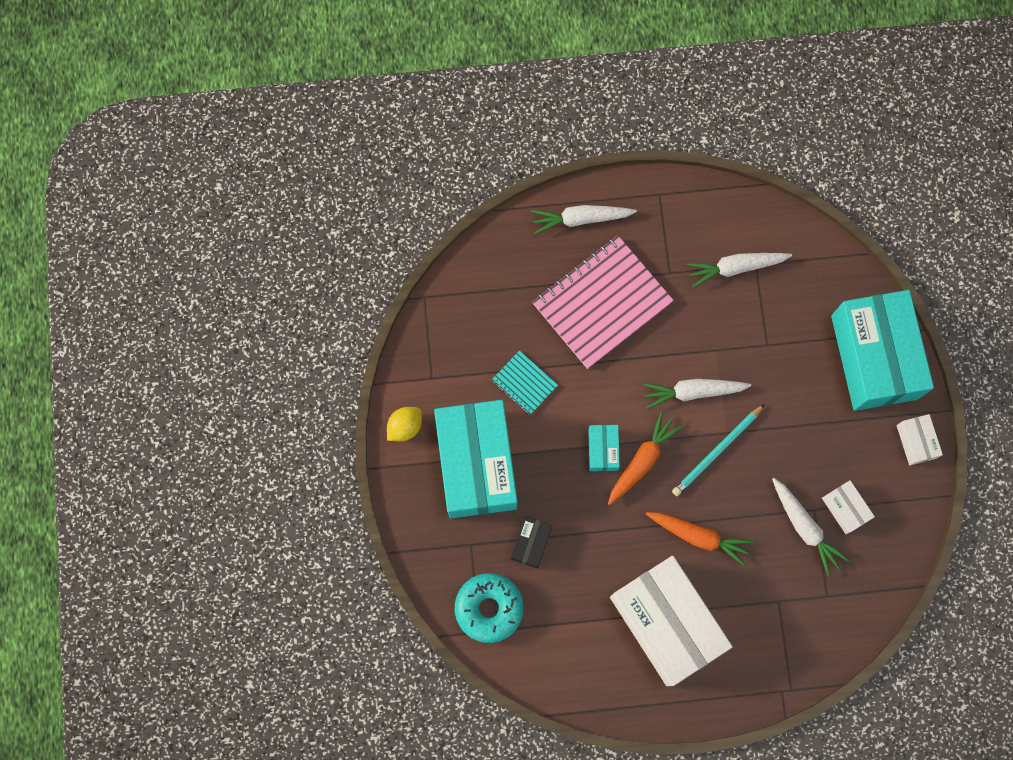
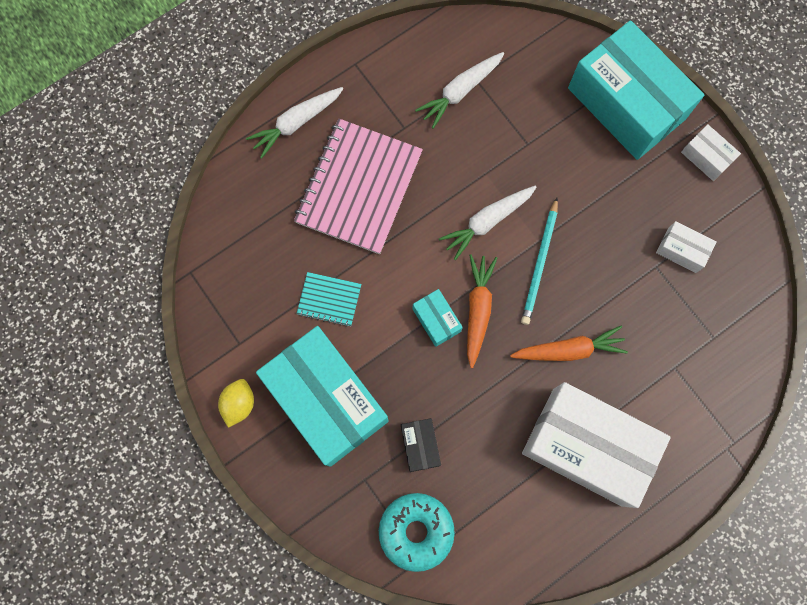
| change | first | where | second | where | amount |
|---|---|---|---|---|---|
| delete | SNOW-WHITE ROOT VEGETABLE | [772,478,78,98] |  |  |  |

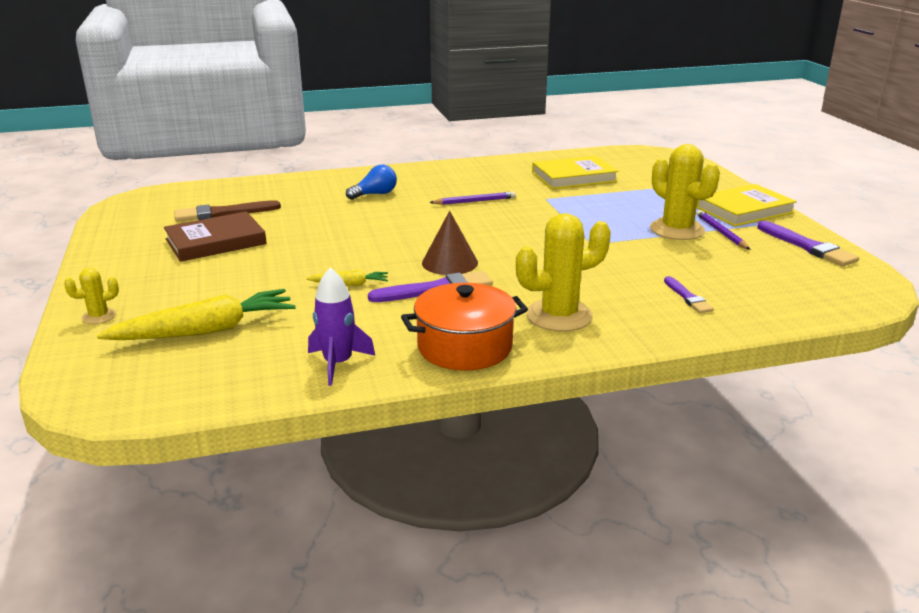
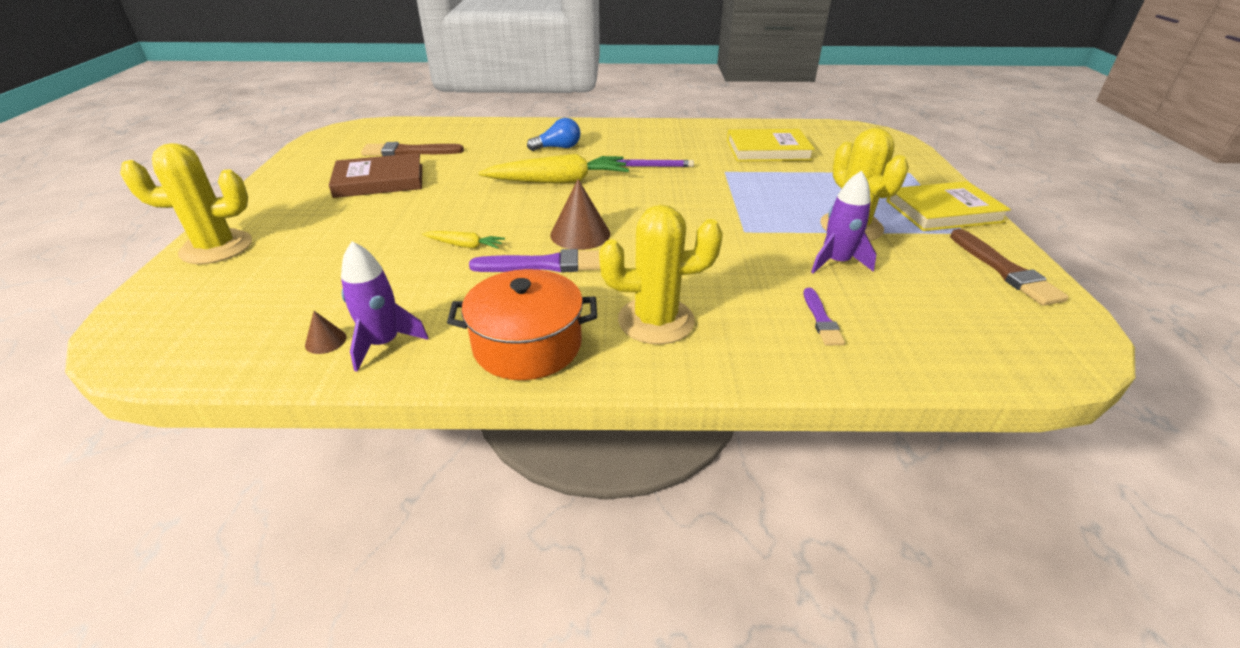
| change | first | where | second | where | amount |
|---|---|---|---|---|---|
| resize | BRIGHT YELLOW PRICKLY PLANT | [64,268,55,56] |  | [120,143,132,121] | x2.04 |
| move | BRIGHT YELLOW ROOT VEGETABLE | [97,289,199,51] |  | [478,153,151,31] |  |
| delete | VIOLET WOODEN PENCIL | [696,210,54,40] |  |  |  |
| recolor | VIOLET PAINTBRUSH | [757,221,102,45] | RUSSET PAINTBRUSH | [950,229,119,77] |  |
| insert |  |  | RUSSET CONE | [305,311,41,43] |  |
| insert |  |  | VIOLET SPACESHIP | [811,170,65,104] |  |

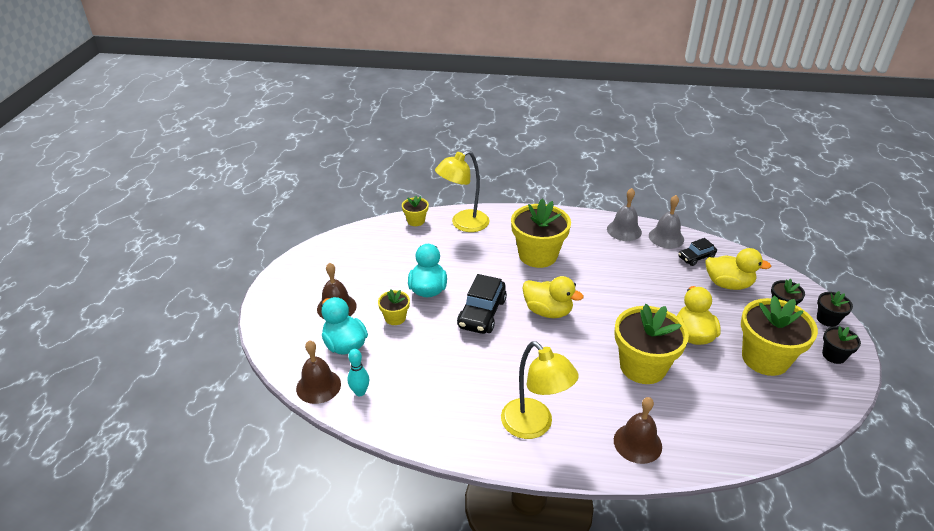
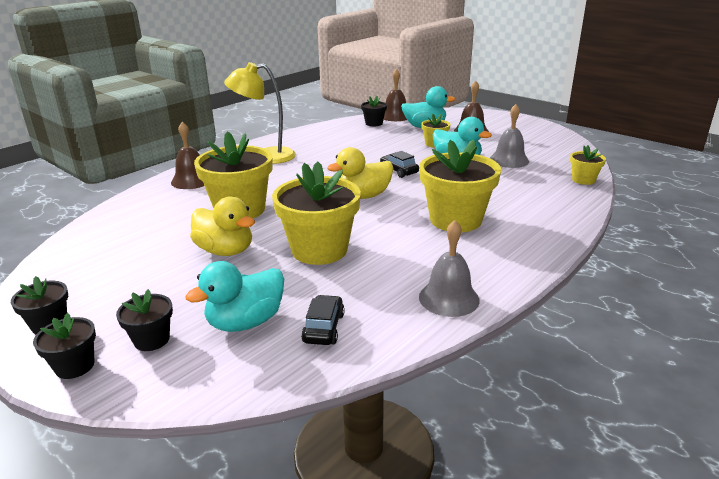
| change | first | where | second | where | amount |
|---|---|---|---|---|---|
| replace | TURQUOISE SKITTLE | [348,349,21,47] | BLACK PLANT POT | [361,96,26,30] |  |
| delete | BRIGHT YELLOW LAMP | [435,150,54,82] |  |  |  |
| resize | BLACK AUTOMOBILE | [457,274,50,60] |  | [380,151,39,27] | x0.59 |
| move | ASH-GREY SCHOOL BELL | [649,195,35,54] |  | [490,104,39,64] |  |
| recolor | BRIGHT YELLOW DUCK | [705,248,66,42] | TURQUOISE DUCK | [185,261,99,71] |  |
| move | BRIGHT YELLOW PLANT POT | [741,295,77,81] |  | [272,161,89,104] |  |

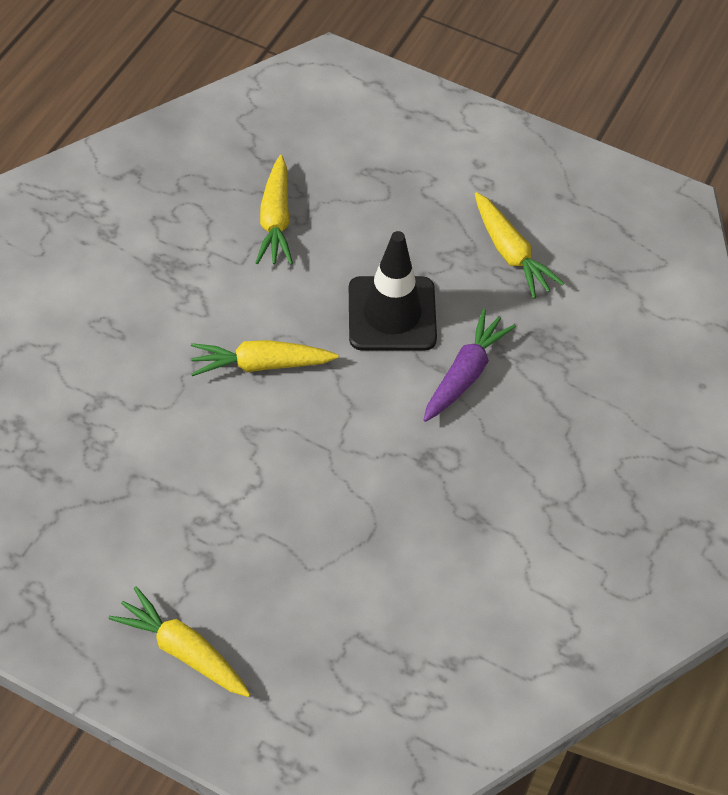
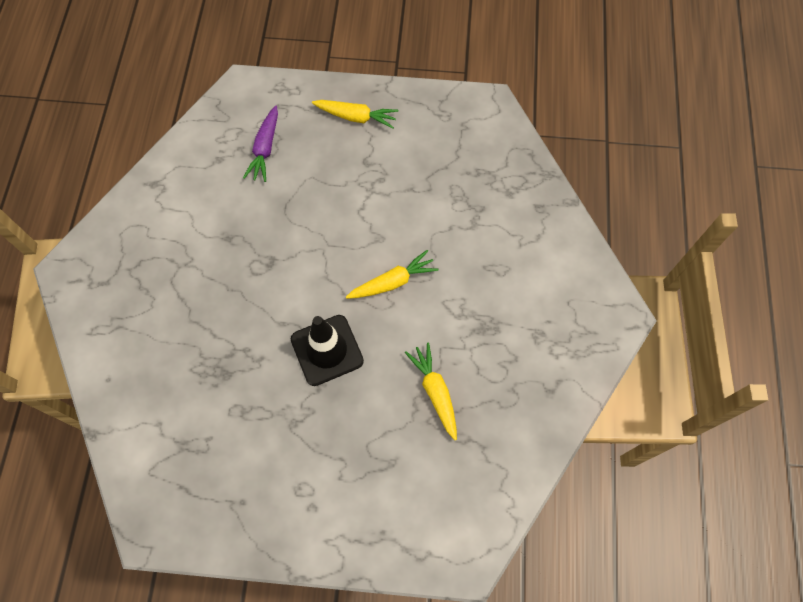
| change | first | where | second | where | amount |
|---|---|---|---|---|---|
| move | VIOLET ROOT VEGETABLE | [423,309,93,113] |  | [243,105,35,77] |  |
| delete | BRIGHT YELLOW ROOT VEGETABLE | [475,192,90,107] |  |  |  |

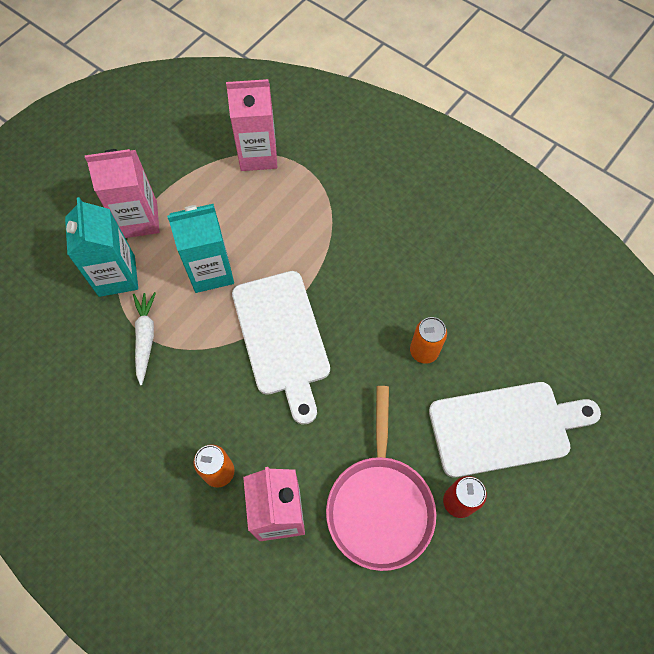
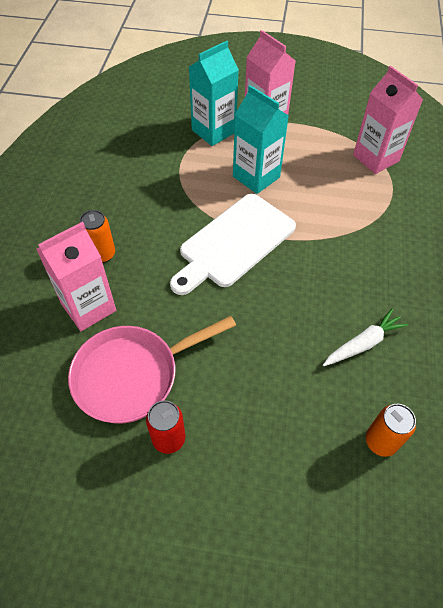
| change | first | where | second | where | amount |
|---|---|---|---|---|---|
| move | SNOW-WHITE ROOT VEGETABLE | [133,292,23,94] |  | [323,309,85,57] |  |
| move | ORANGE SODA CAN | [410,317,37,47] |  | [366,404,50,53] |  |
| delete | SNOW-WHITE BREAD BOARD | [429,382,172,95] |  |  |  |

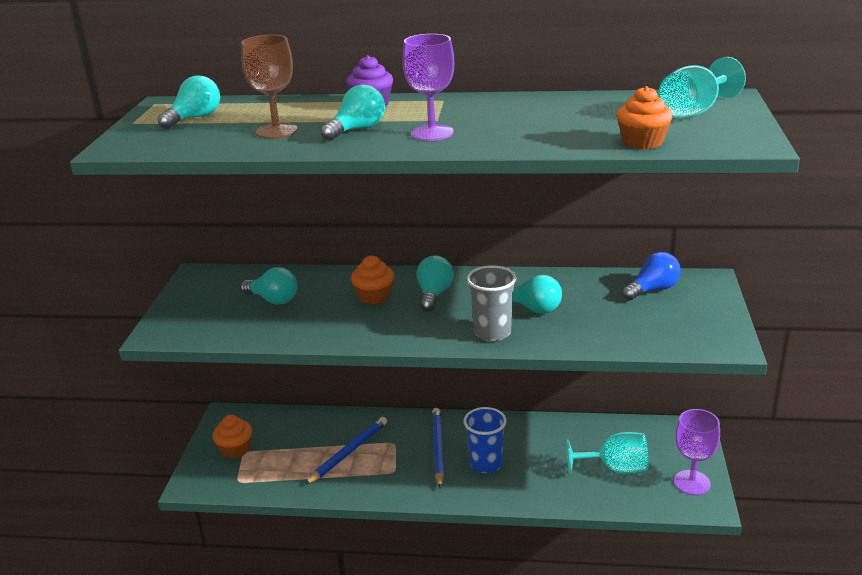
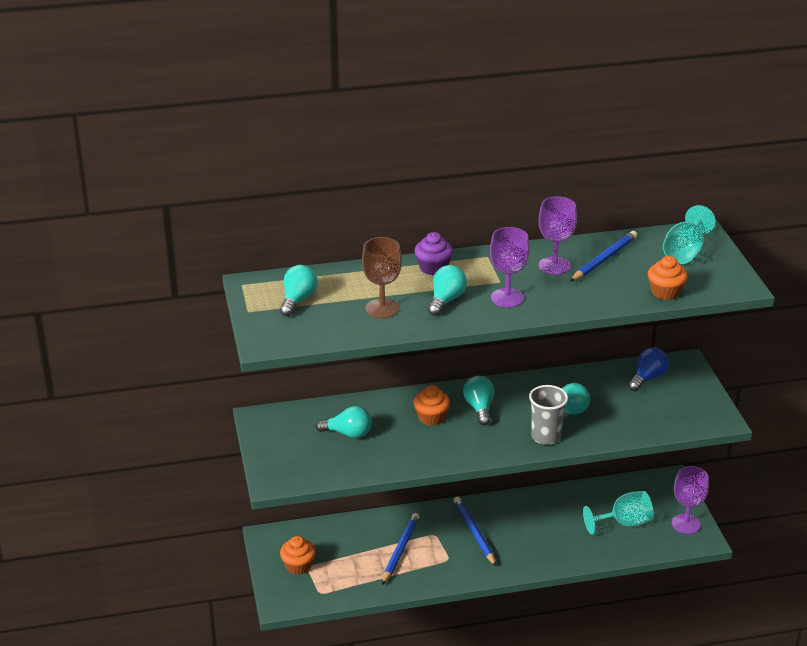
| change | first | where | second | where | amount |
|---|---|---|---|---|---|
| delete | BLUE CUP | [464,407,43,66] |  |  |  |
| insert |  |  | VIOLET CHALICE | [539,196,38,79] |  |
| insert |  |  | BLUE WOODEN PENCIL | [570,231,67,51] |  |

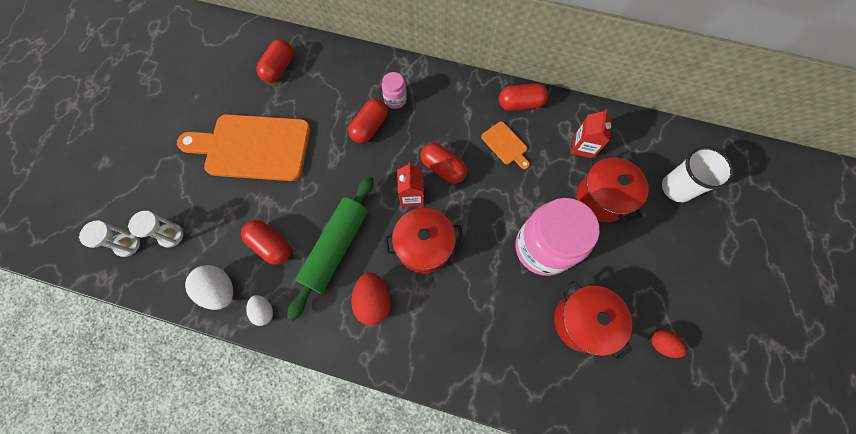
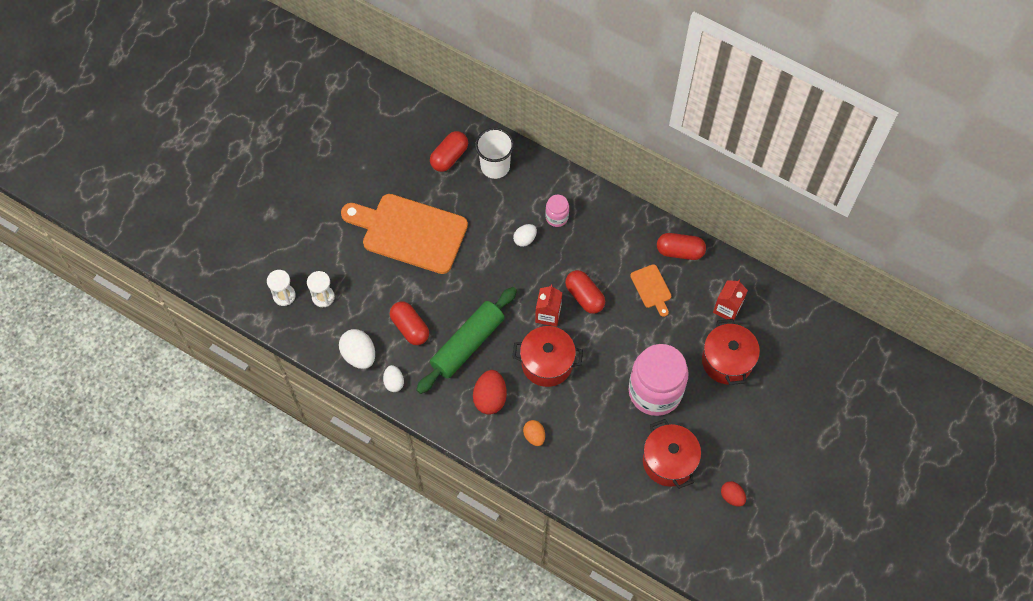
| change | first | where | second | where | amount |
|---|---|---|---|---|---|
| replace | SCARLET PILL | [348,99,40,44] | SNOW-WHITE EGG SHAPE | [513,224,24,23] |  |
| move | SNOW-WHITE CUP | [662,147,72,55] |  | [475,128,39,51] |  |
| insert |  |  | ORANGE EGG SHAPE | [523,420,22,26] |  |

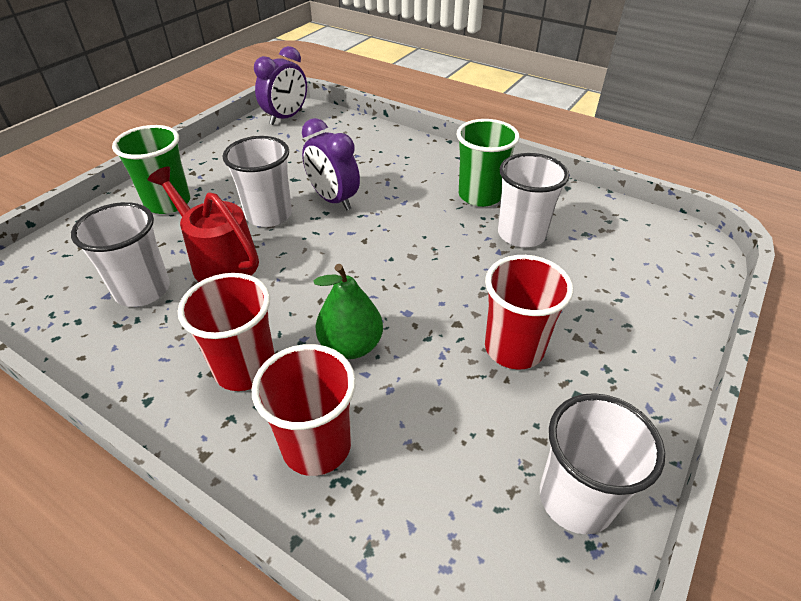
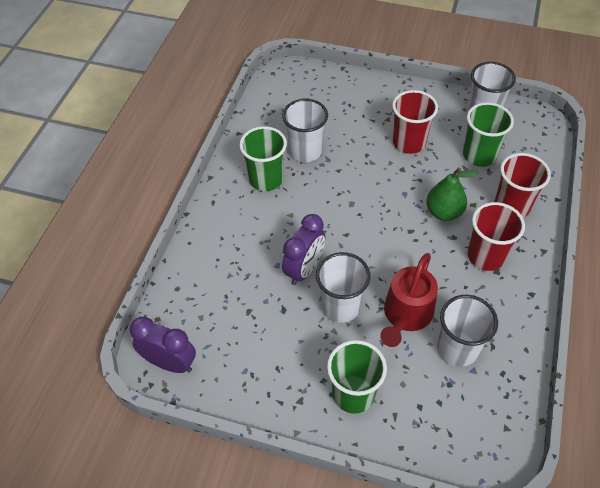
| change | first | where | second | where | amount |
|---|---|---|---|---|---|
| insert |  |  | GREEN CUP | [463,102,51,65] |  |

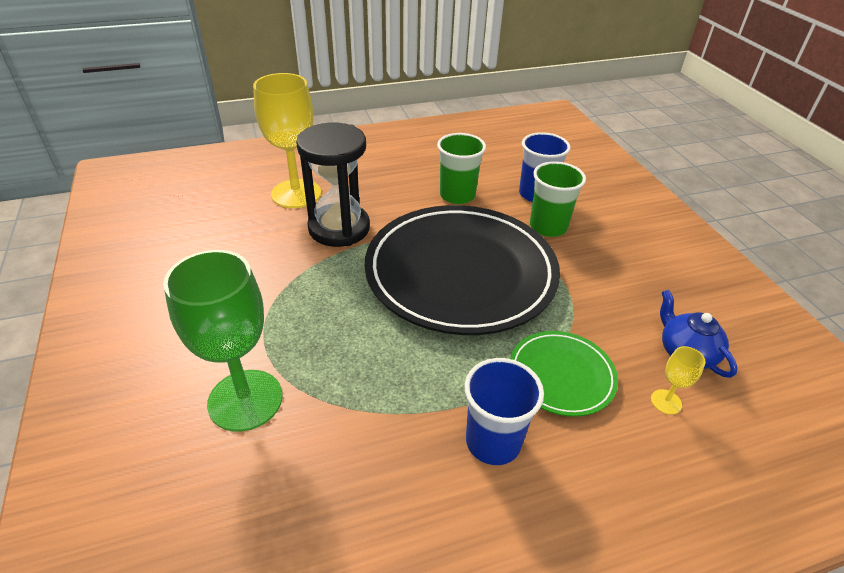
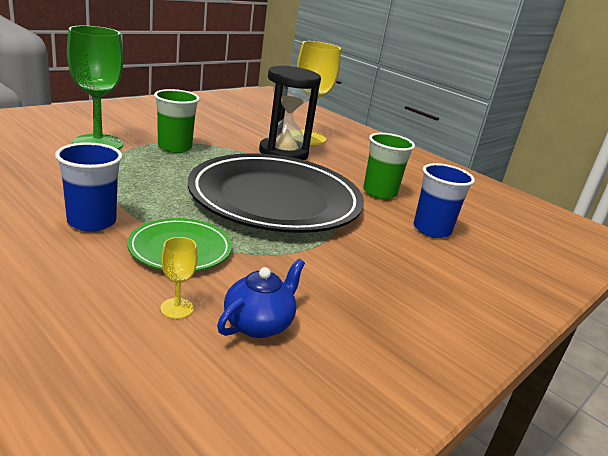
| change | first | where | second | where | amount |
|---|---|---|---|---|---|
| move | GREEN CUP | [530,161,56,76] |  | [154,89,46,64] |  |

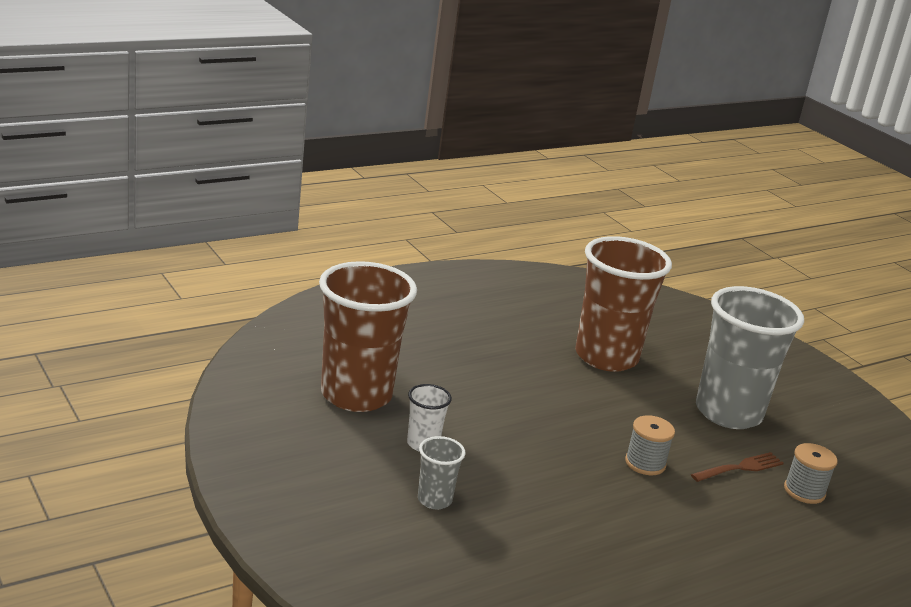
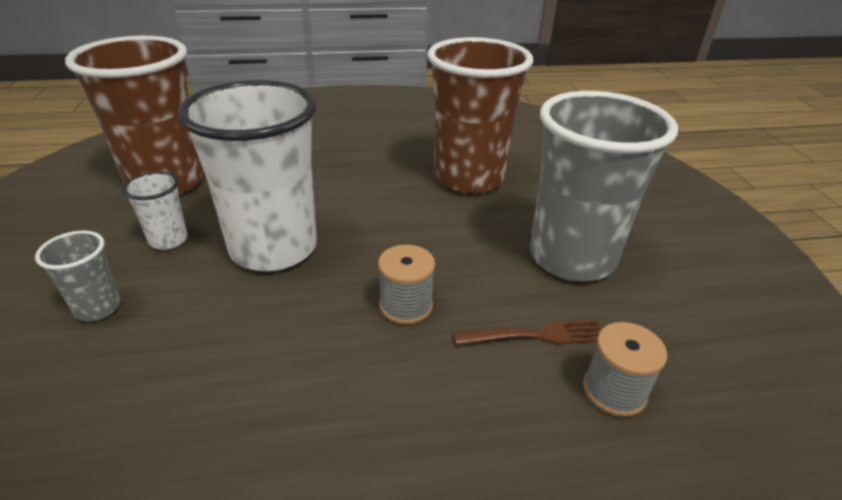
| change | first | where | second | where | amount |
|---|---|---|---|---|---|
| insert |  |  | SNOW-WHITE CUP | [178,80,139,192] |  |

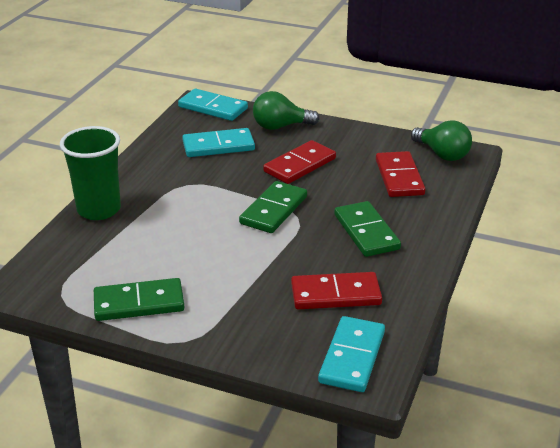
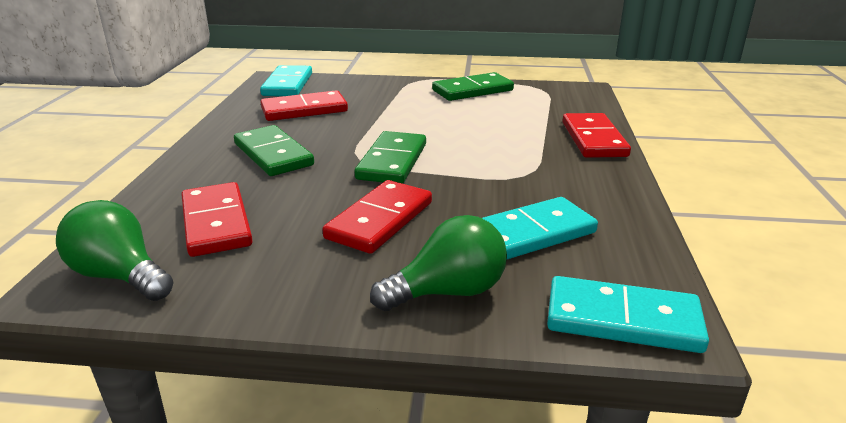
| change | first | where | second | where | amount |
|---|---|---|---|---|---|
| replace | GREEN CUP | [60,126,61,94] | SCARLET DOMINO TILE | [562,113,69,45] |  |

